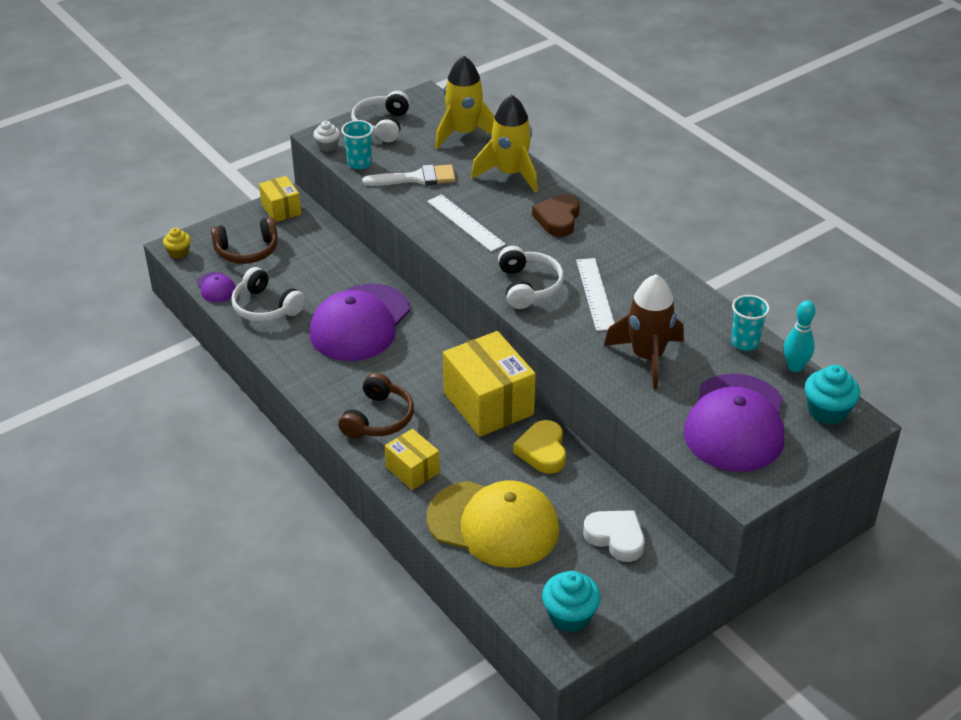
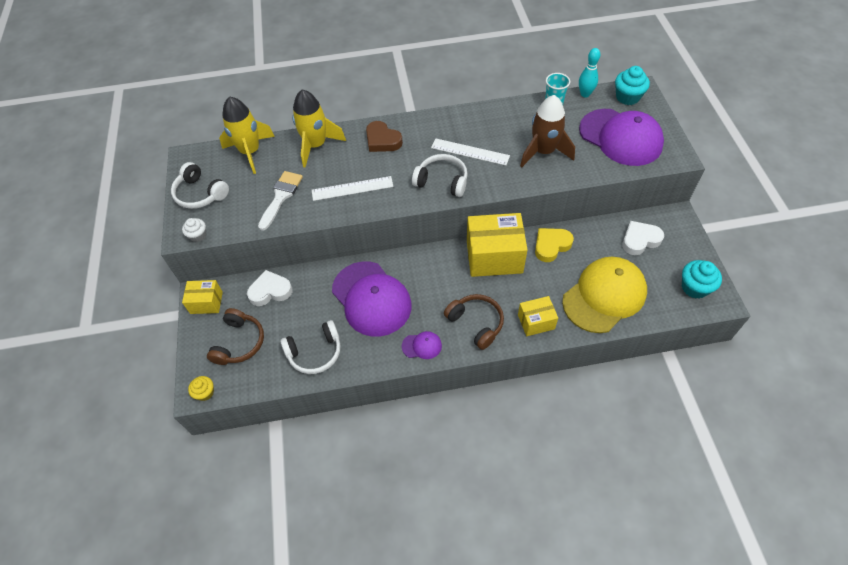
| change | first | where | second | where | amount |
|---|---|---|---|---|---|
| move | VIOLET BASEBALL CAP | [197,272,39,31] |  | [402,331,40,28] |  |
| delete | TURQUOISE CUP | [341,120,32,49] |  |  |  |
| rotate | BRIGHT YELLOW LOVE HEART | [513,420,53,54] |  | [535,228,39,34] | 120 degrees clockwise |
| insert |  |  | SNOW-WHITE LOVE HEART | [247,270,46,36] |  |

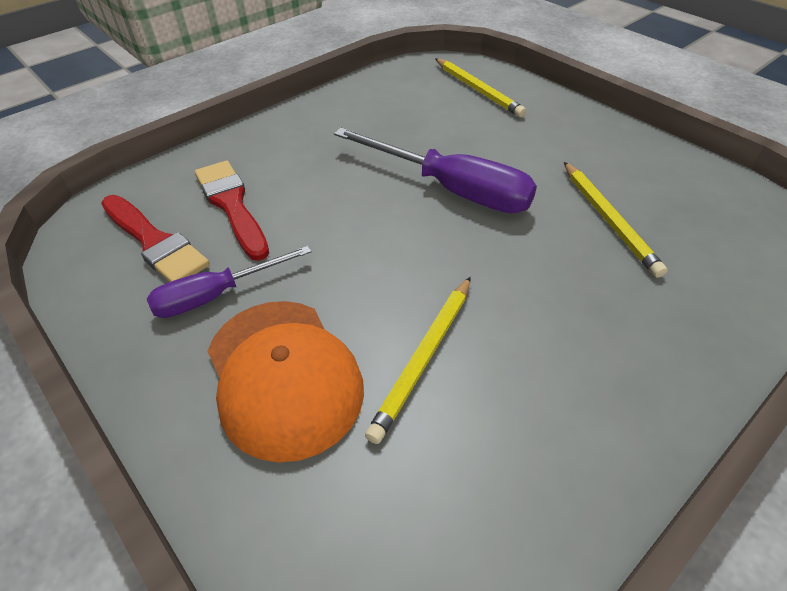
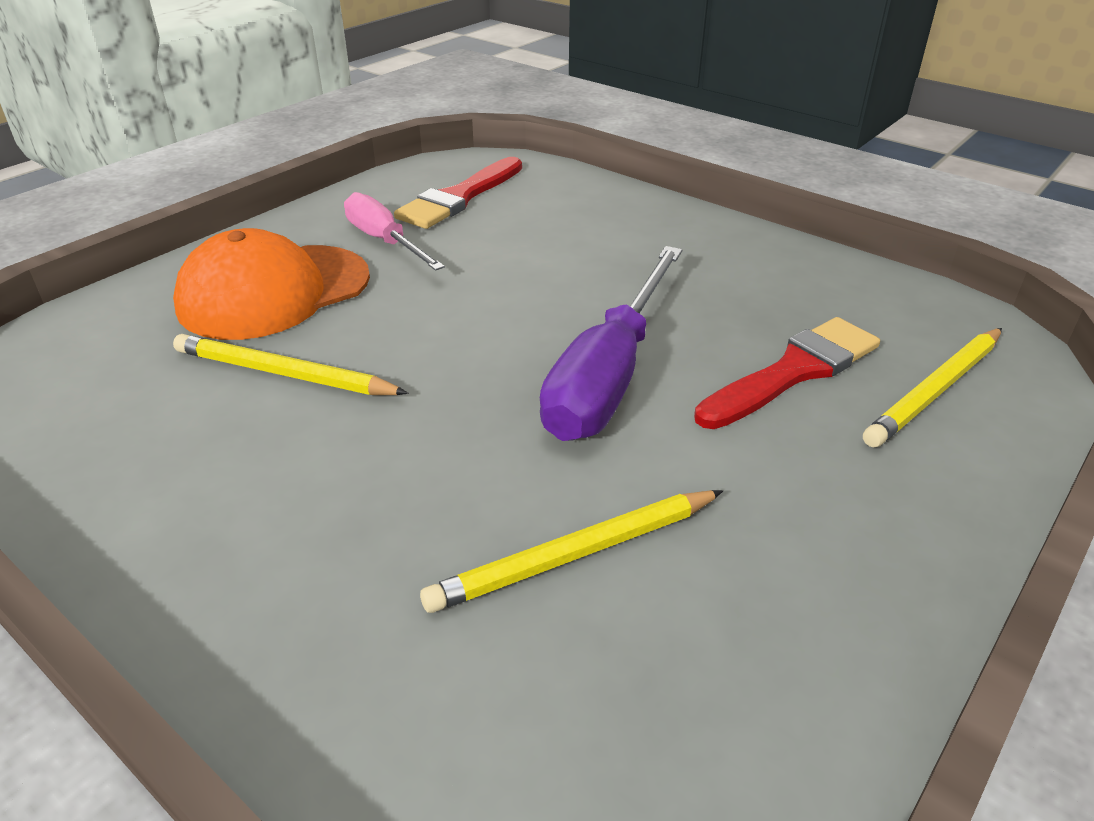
| change | first | where | second | where | amount |
|---|---|---|---|---|---|
| recolor | VIOLET HAND SCREWDRIVER | [147,246,164,72] | PINK HAND SCREWDRIVER | [344,192,101,79] |  |
| move | SCARLET PAINTBRUSH | [195,161,74,100] |  | [694,317,186,112] |  |

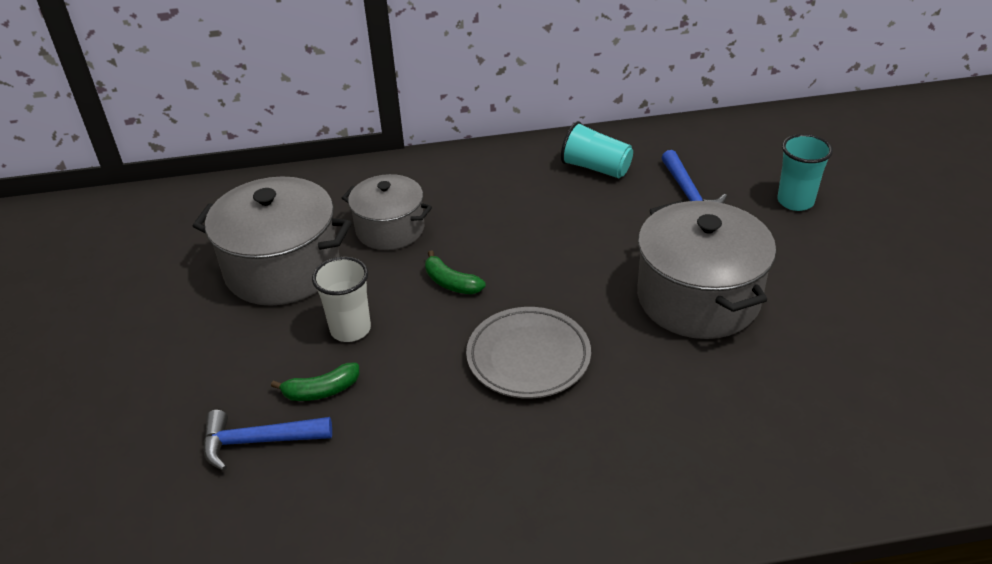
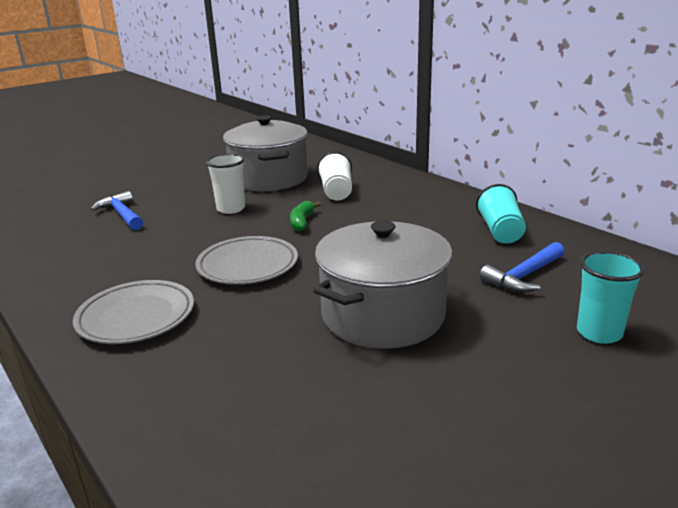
| change | first | where | second | where | amount |
|---|---|---|---|---|---|
| delete | GREEN TOY BANANA | [271,363,89,38] |  |  |  |
| replace | ASH-GREY COOKING POT | [342,174,90,76] | SNOW-WHITE CUP | [317,152,35,49] |  |
| insert |  |  | ASH-GREY FLAT DISH | [73,280,121,64] |  |

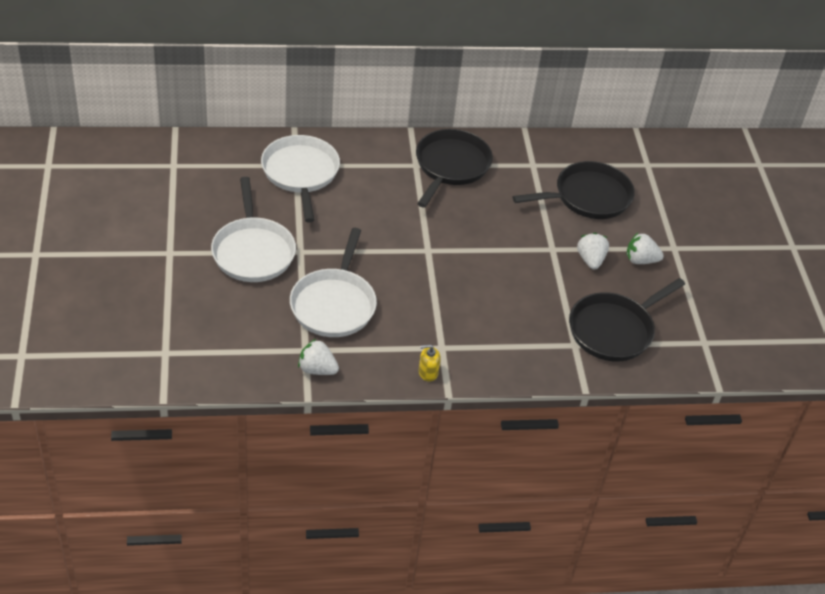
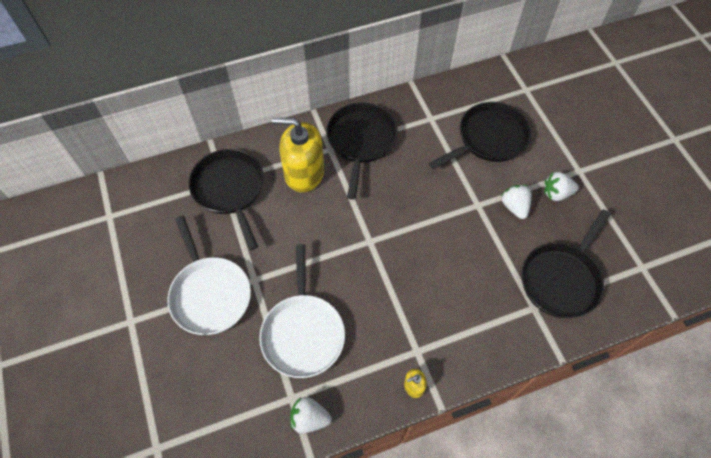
| change | first | where | second | where | amount |
|---|---|---|---|---|---|
| recolor | SNOW-WHITE FRYING PAN | [261,135,79,87] | BLACK FRYING PAN | [189,149,75,101] |  |
| insert |  |  | BRIGHT YELLOW SOAP DISPENSER | [272,118,52,74] |  |

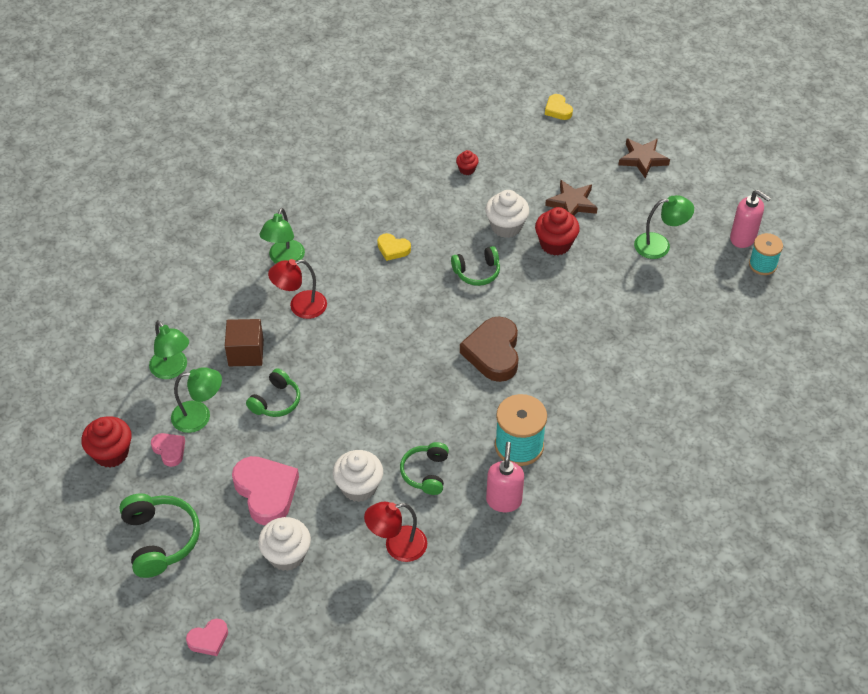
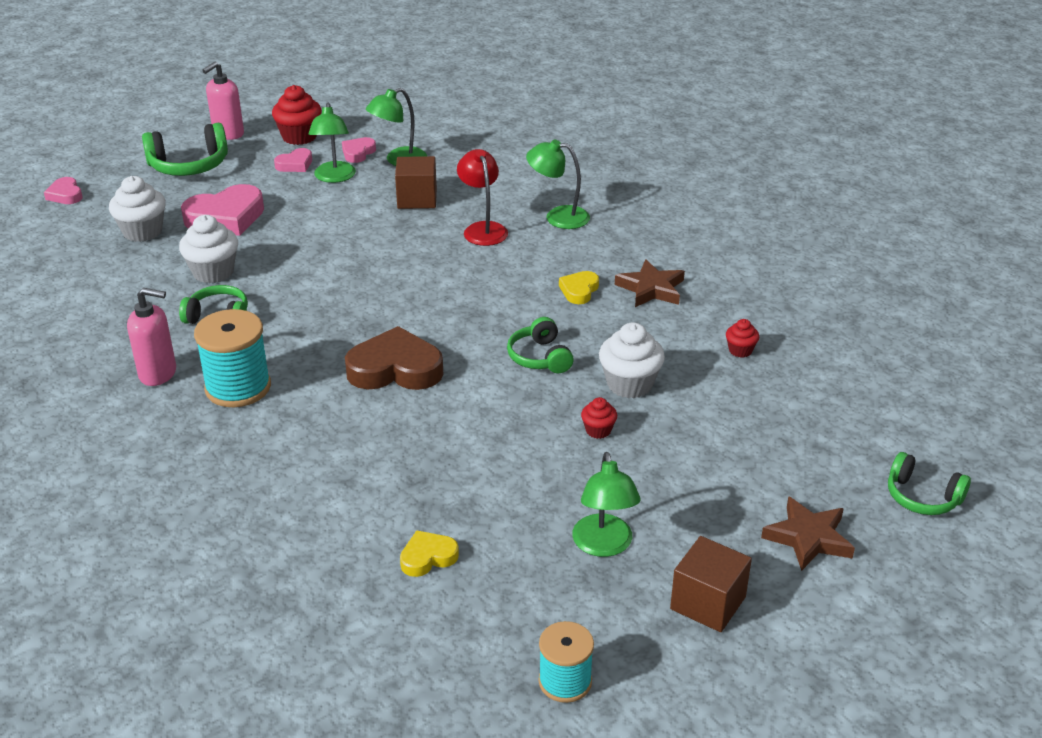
| change | first | where | second | where | amount |
|---|---|---|---|---|---|
| move | GREEN HEADPHONES | [246,368,54,49] |  | [888,452,83,63] |  |
| delete | SCARLET LAMP | [364,502,63,60] |  |  |  |
| resize | SCARLET FAIRY CAKE | [535,207,45,49] |  | [581,397,36,42] | x0.53 |
| move | BRIGHT YELLOW LOVE HEART | [545,94,28,26] |  | [400,530,59,47] |  |
| move | RUSSET FIVE-POINTED STAR | [545,180,53,36] |  | [615,259,70,48] |  |
| move | PINK SOAP DISPENSER | [730,190,41,58] |  | [202,61,42,79] |  |
| insert |  |  | PINK LOVE HEART | [342,137,34,26] |  |
| insert |  |  | RUSSET BLOCK | [670,536,82,96] |  |

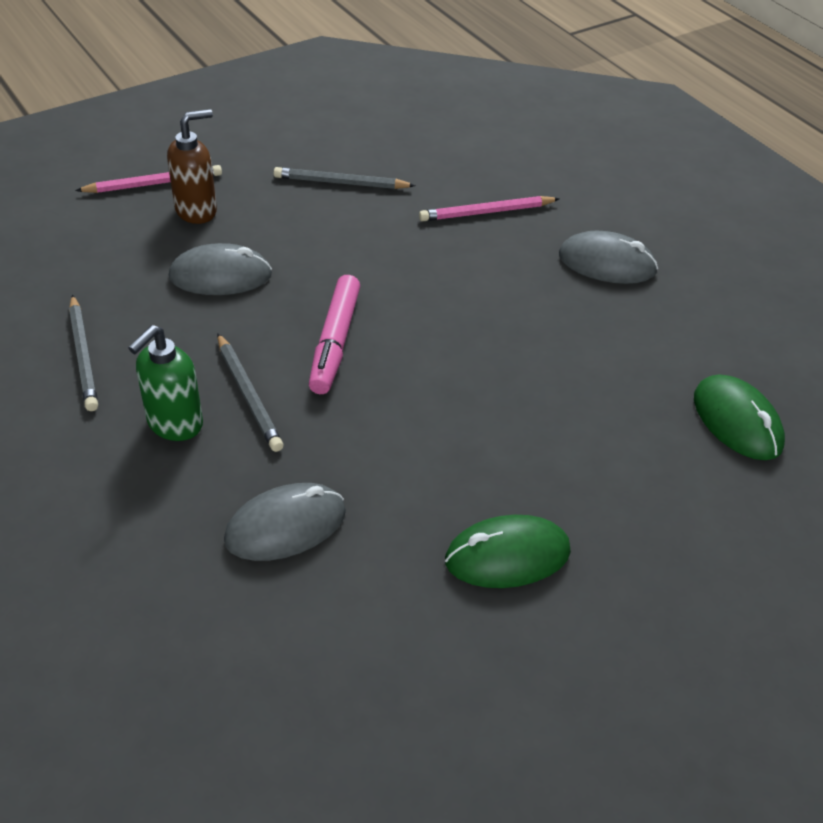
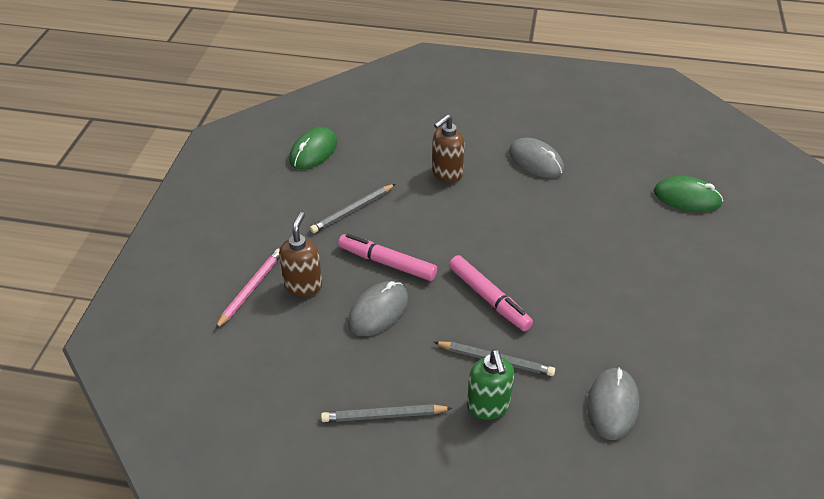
| change | first | where | second | where | amount |
|---|---|---|---|---|---|
| rotate | ASH-GREY WOODEN PENCIL | [69,295,29,116] |  | [321,404,131,18] | 150 degrees clockwise |
| replace | PINK WOODEN PENCIL | [419,196,141,25] | RUSSET SOAP DISPENSER | [432,114,33,69] |  |
| move | GREEN COMPUTER MOUSE | [445,515,126,73] |  | [289,127,48,43] |  |
| rotate | ASH-GREY COMPUTER MOUSE | [559,231,99,53] |  | [509,138,55,40] | 75 degrees clockwise |
| insert |  |  | PINK FELT PEN | [338,234,99,47] |  |

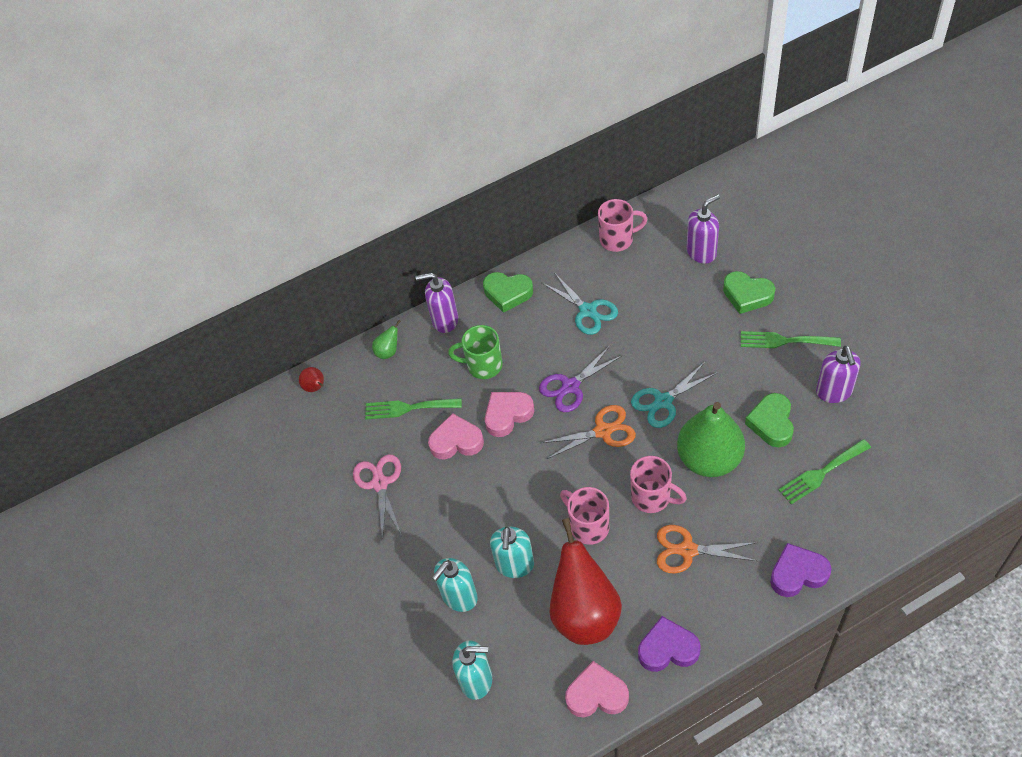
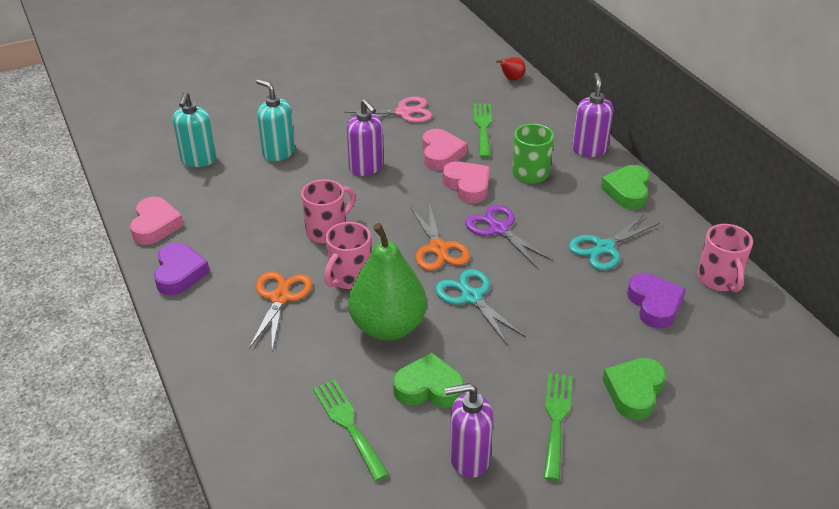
| change | first | where | second | where | amount |
|---|---|---|---|---|---|
| delete | GREEN PEAR FRUIT | [372,320,29,39] |  |  |  |
| delete | TURQUOISE SOAP DISPENSER | [490,527,44,51] |  |  |  |
| delete | SCARLET PEAR FRUIT | [549,518,73,127] |  |  |  |
| move | VIOLET SOAP DISPENSER | [687,194,33,70] |  | [347,99,36,77] |  |
| move | VIOLET LOVE HEART | [770,543,62,54] |  | [627,273,59,55] |  |

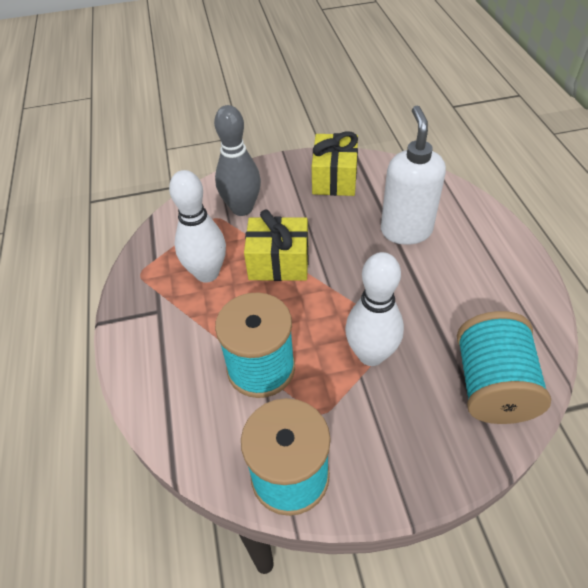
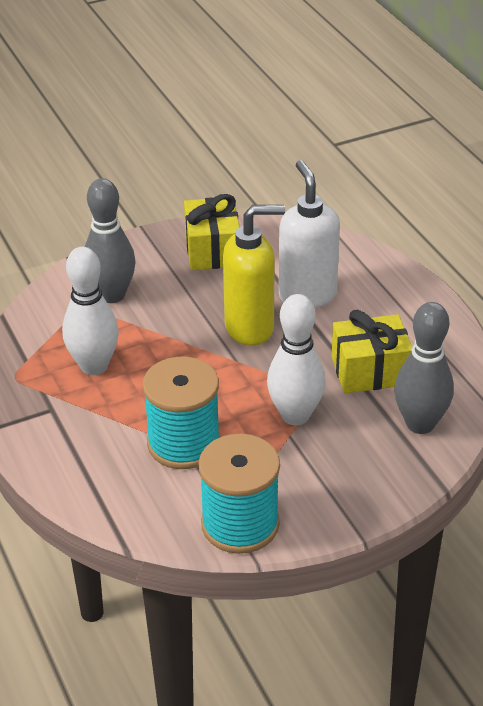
| change | first | where | second | where | amount |
|---|---|---|---|---|---|
| move | BRIGHT YELLOW WRAPPED GIFT | [244,210,65,71] |  | [332,310,80,83] |  |
| replace | TURQUOISE SPOOL | [457,311,94,113] | ASH-GREY SKITTLE | [394,302,60,132] |  |
| insert |  |  | BRIGHT YELLOW SOAP DISPENSER | [223,205,62,141] |  |

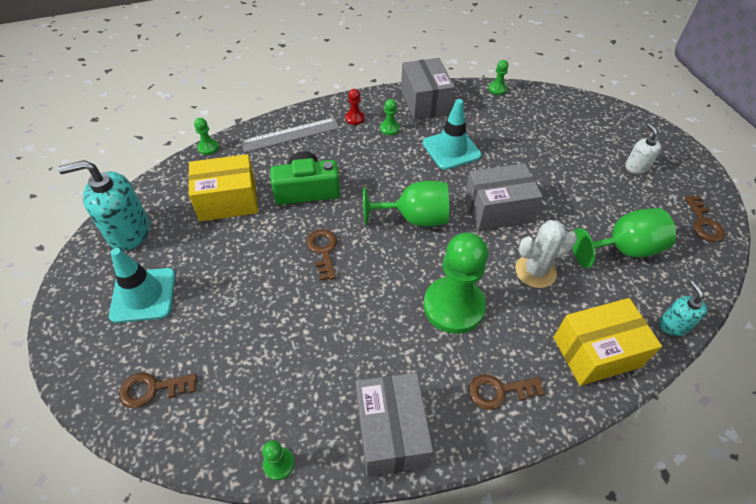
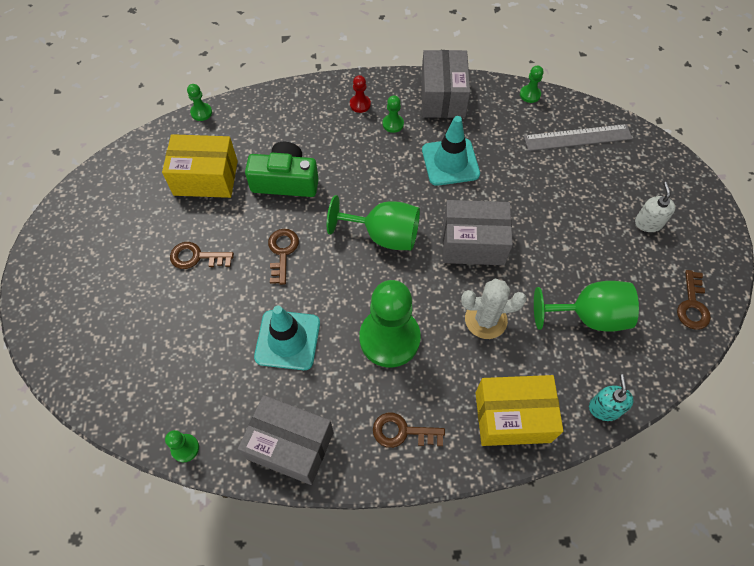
| change | first | where | second | where | amount |
|---|---|---|---|---|---|
| delete | TURQUOISE SOAP DISPENSER | [58,160,91,91] |  |  |  |
| move | TURQUOISE SAFETY CONE | [109,248,67,75] |  | [254,306,66,64] |  |
| move | RUSSET DOOR KEY | [119,373,78,35] |  | [170,242,64,27] |  |
| move | ASH-GREY STRAIGHTEDGE | [241,118,99,35] |  | [524,124,109,27] |  |
| rotate | ASH-GREY BOX | [356,373,77,103] |  | [238,395,96,90] | 75 degrees counterclockwise |

